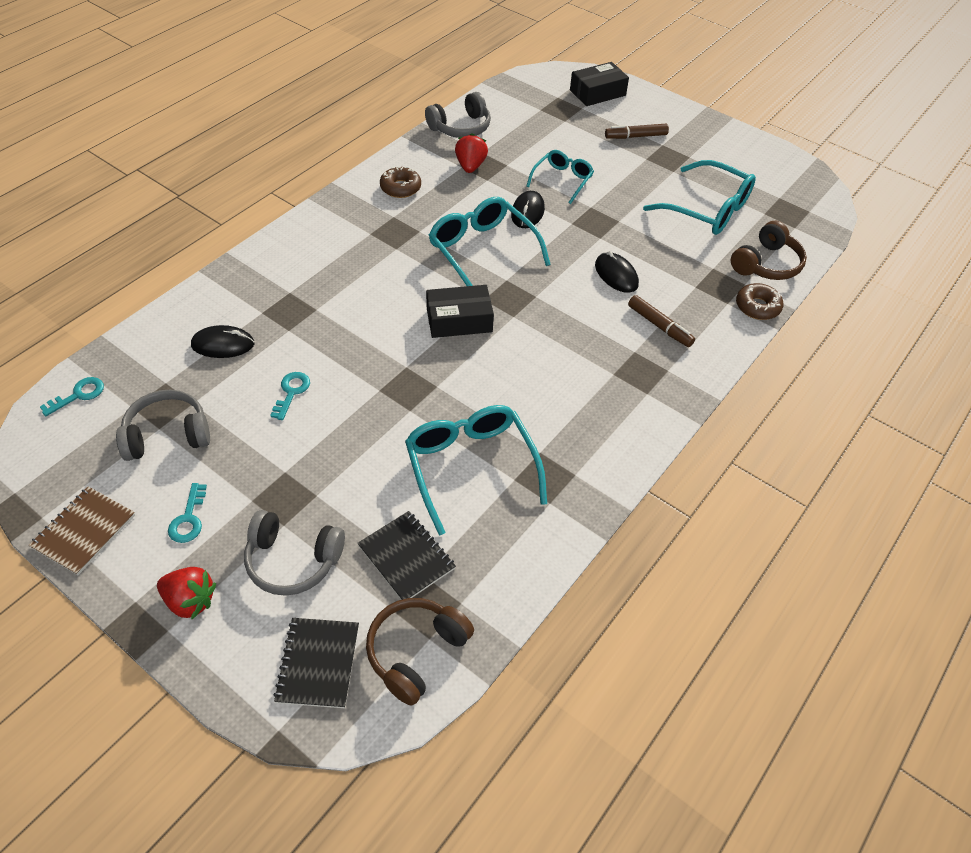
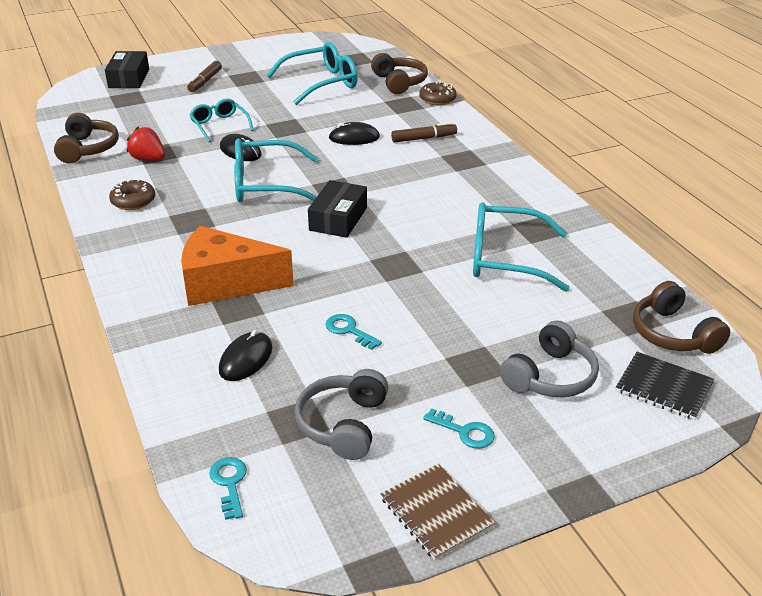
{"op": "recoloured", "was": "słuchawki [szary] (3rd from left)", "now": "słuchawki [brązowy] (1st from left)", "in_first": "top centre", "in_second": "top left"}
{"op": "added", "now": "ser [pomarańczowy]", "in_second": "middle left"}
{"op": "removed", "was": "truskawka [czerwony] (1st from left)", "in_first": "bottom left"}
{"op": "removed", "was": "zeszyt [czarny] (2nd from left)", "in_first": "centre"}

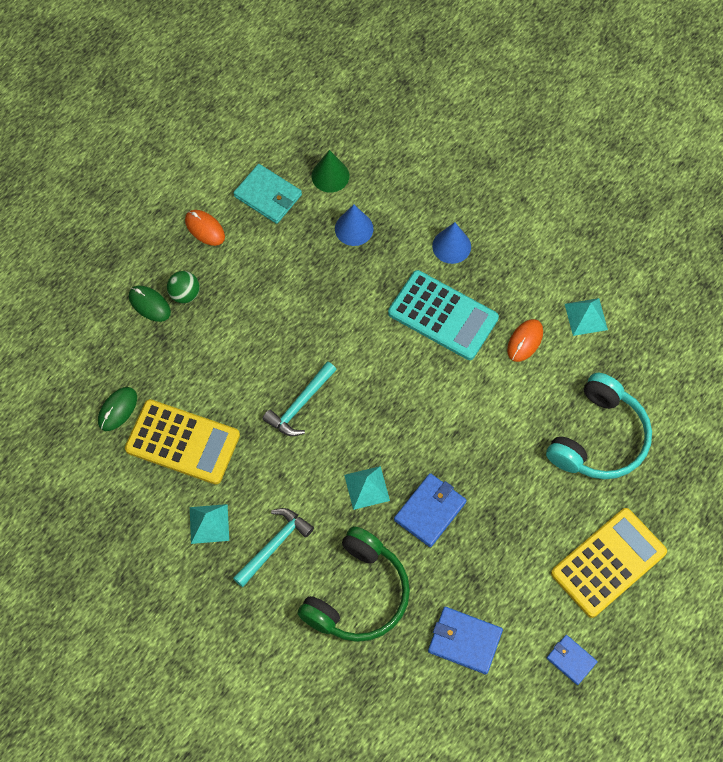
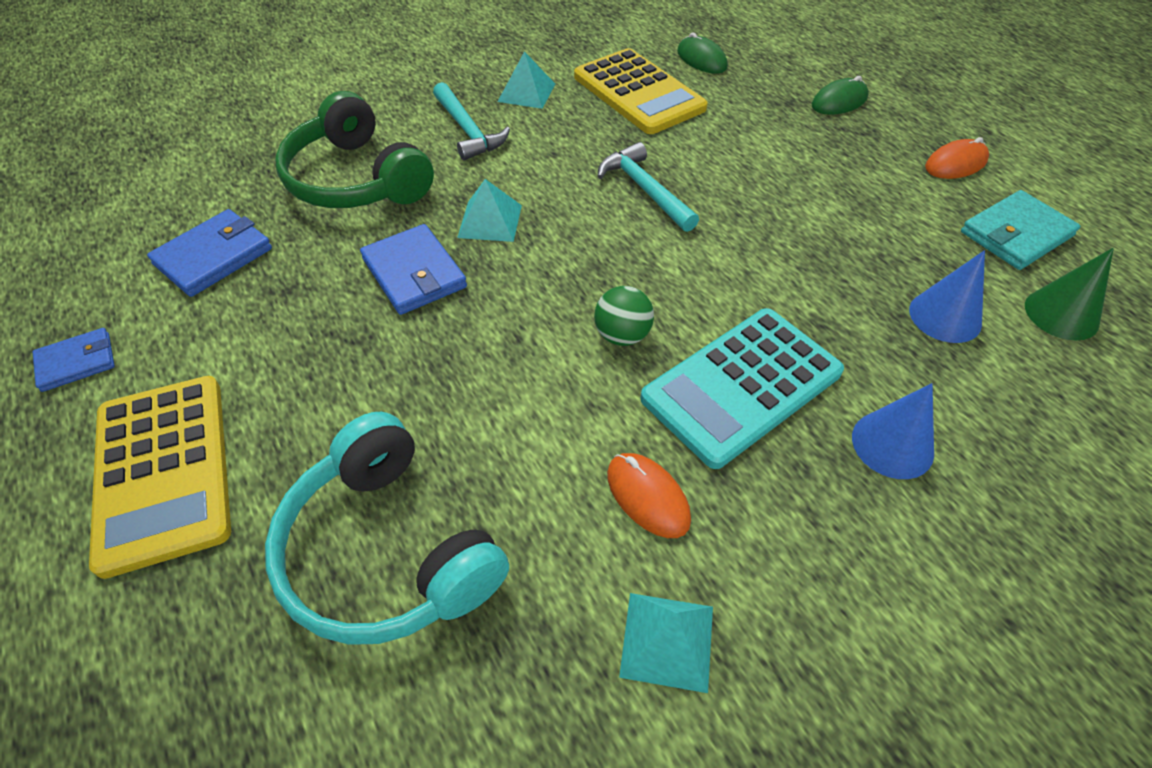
{"op": "turned", "was": "kalkulator [żółty] (1st from left in the first image)", "in_first": "middle left", "in_second": "top centre", "clockwise": -75}
{"op": "moved", "was": "piłka [zielony]", "in_first": "middle left", "in_second": "centre"}

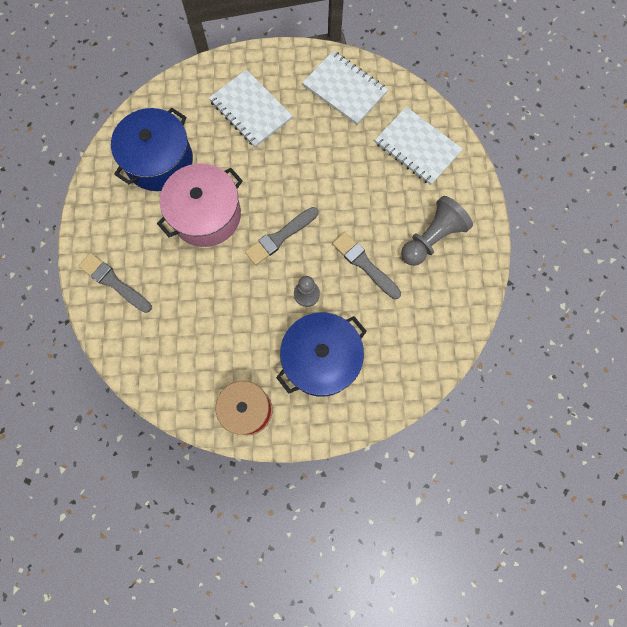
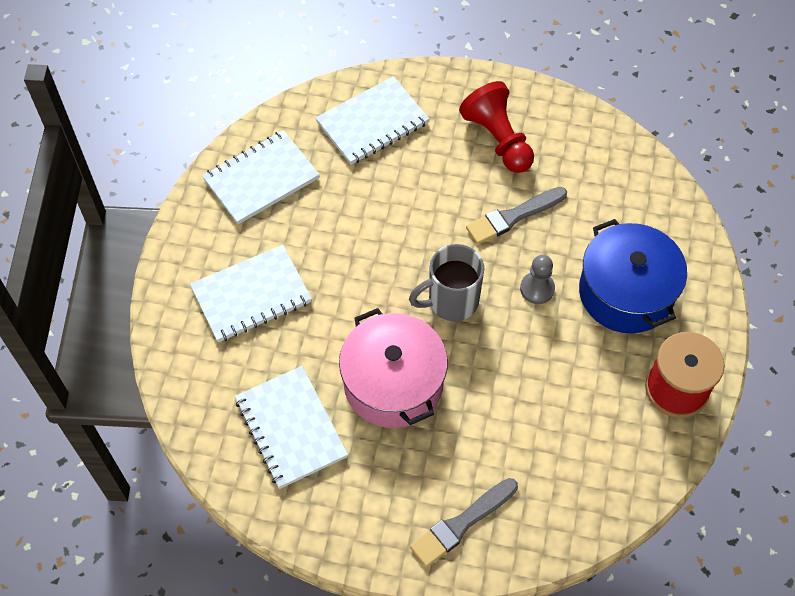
{"op": "replaced", "was": "garnek [niebieski] (1st from left)", "now": "zeszyt [biały] (3rd from left)", "in_first": "top left", "in_second": "bottom centre"}
{"op": "replaced", "was": "pędzel [szary] (2nd from left)", "now": "kubek [szary]", "in_first": "centre", "in_second": "centre"}
{"op": "recoloured", "was": "pionek [szary] (2nd from left)", "now": "pionek [czerwony]", "in_first": "middle right", "in_second": "top centre"}

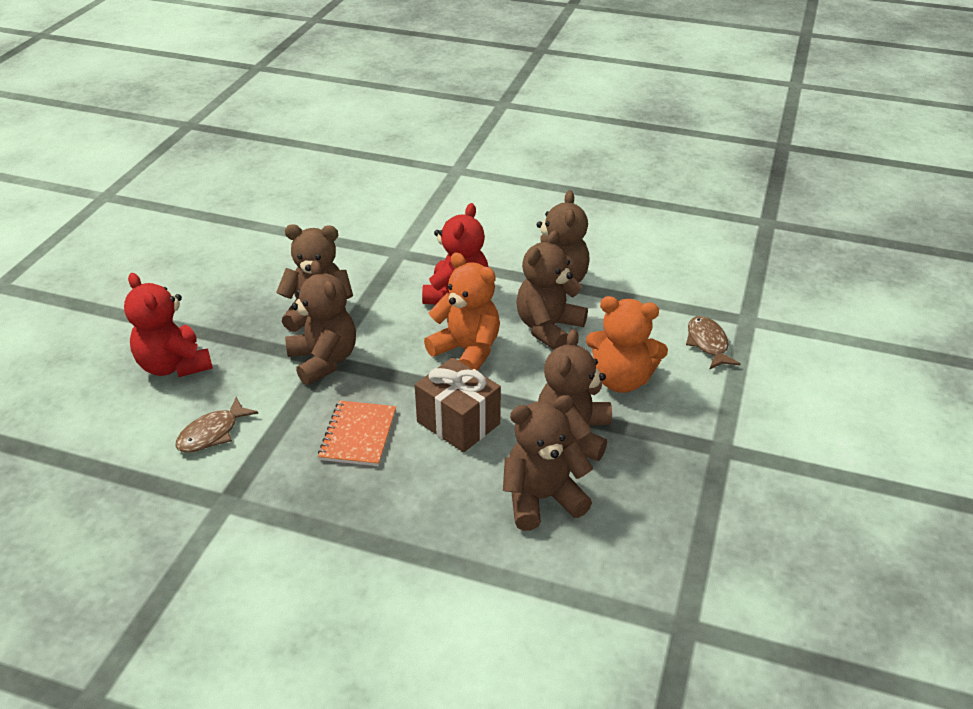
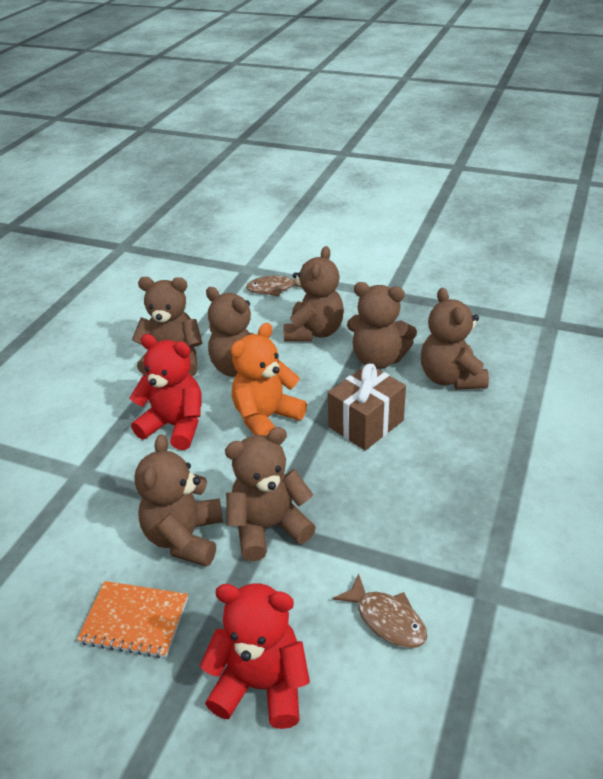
{"op": "moved", "was": "zeszyt [pomarańczowy]", "in_first": "centre", "in_second": "bottom left"}
{"op": "turned", "was": "miś [czerwony] (1st from left in the first image)", "in_first": "middle left", "in_second": "bottom centre", "clockwise": -135}
{"op": "recoloured", "was": "miś [pomarańczowy] (2nd from left)", "now": "miś [brązowy] (5th from left)", "in_first": "centre", "in_second": "centre"}

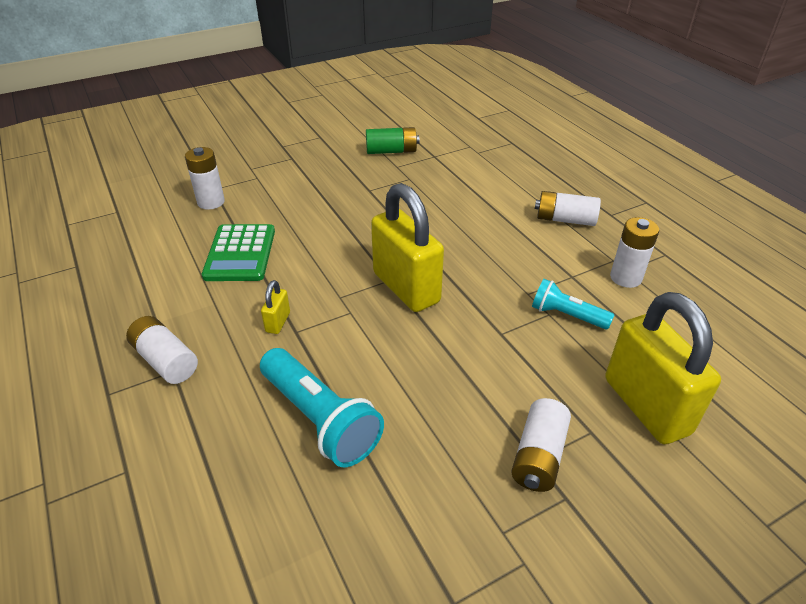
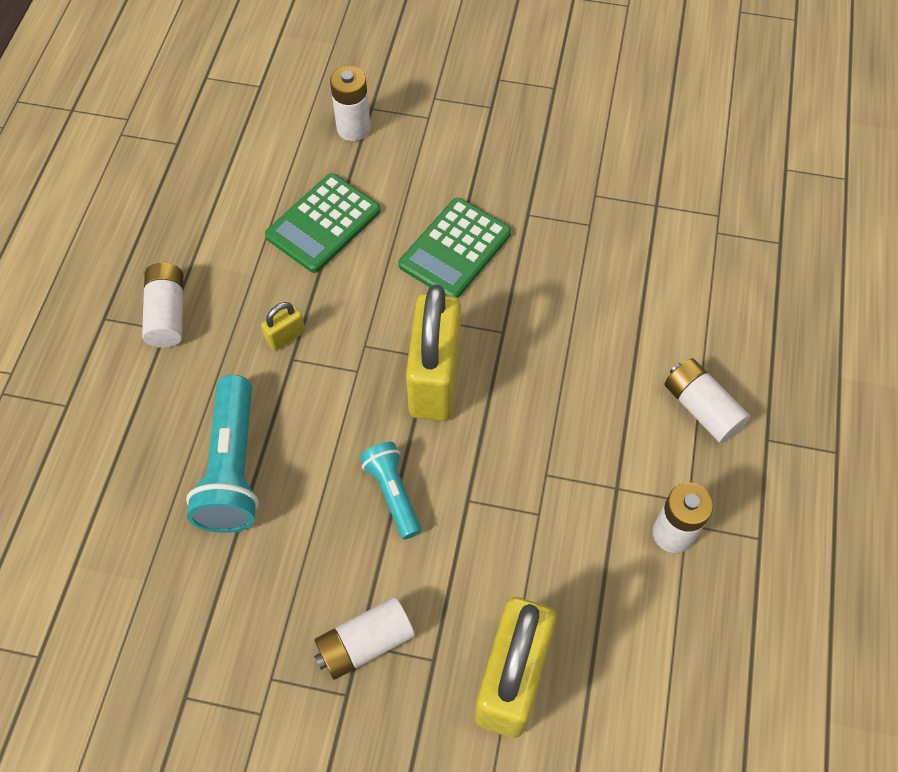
{"op": "moved", "was": "latarka [turkusowy] (2nd from left)", "in_first": "middle right", "in_second": "centre"}
{"op": "added", "now": "kalkulator [zielony] (2nd from left)", "in_second": "top centre"}
{"op": "removed", "was": "bateria [zielony]", "in_first": "top centre"}

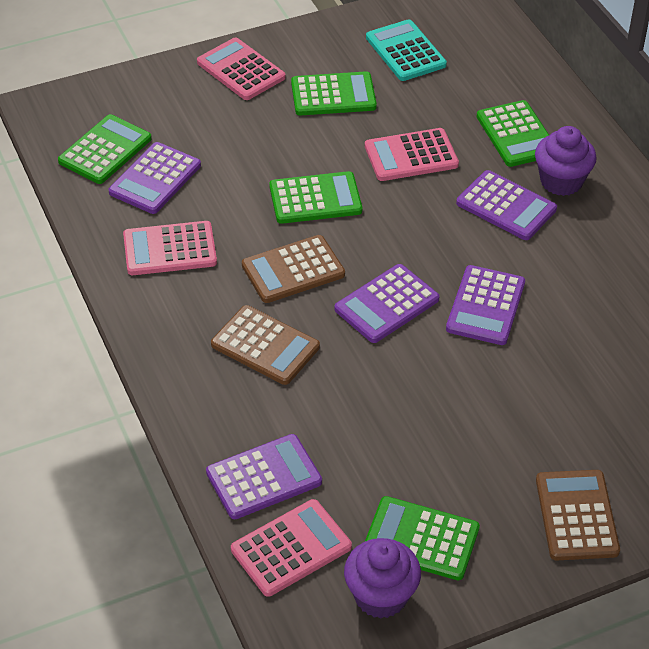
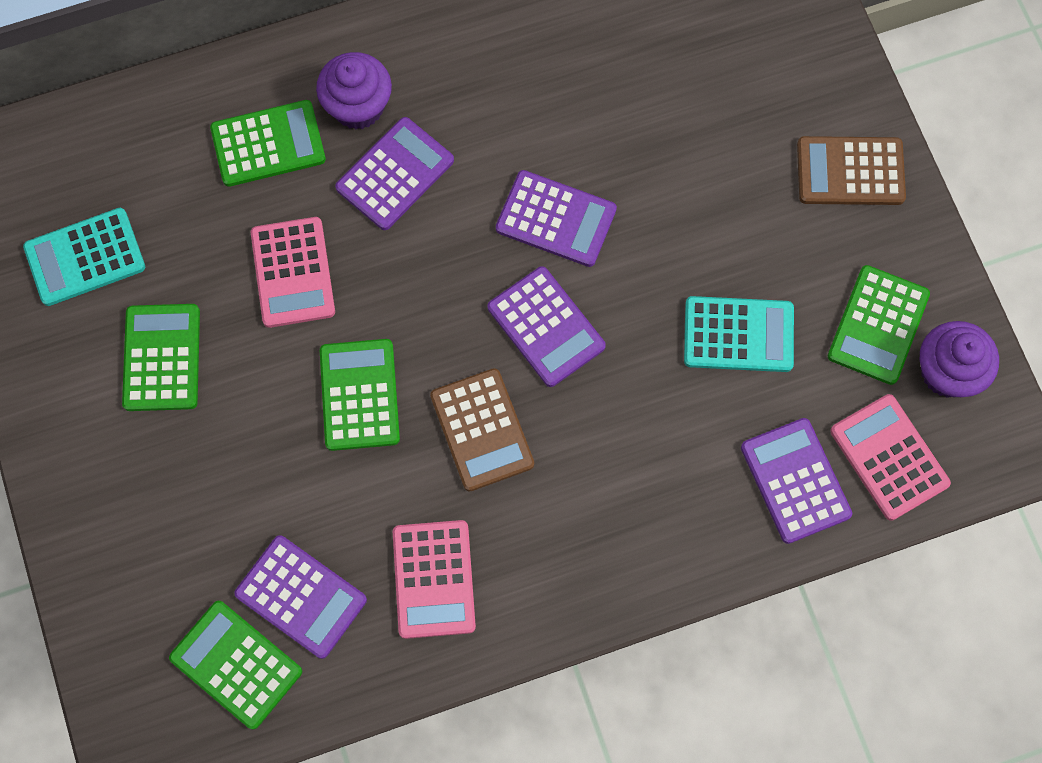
{"op": "added", "now": "kalkulator [turkusowy] (2nd from left)", "in_second": "middle right"}
{"op": "removed", "was": "kalkulator [różowy] (2nd from left)", "in_first": "top centre"}
{"op": "removed", "was": "kalkulator [brązowy] (1st from left)", "in_first": "centre"}

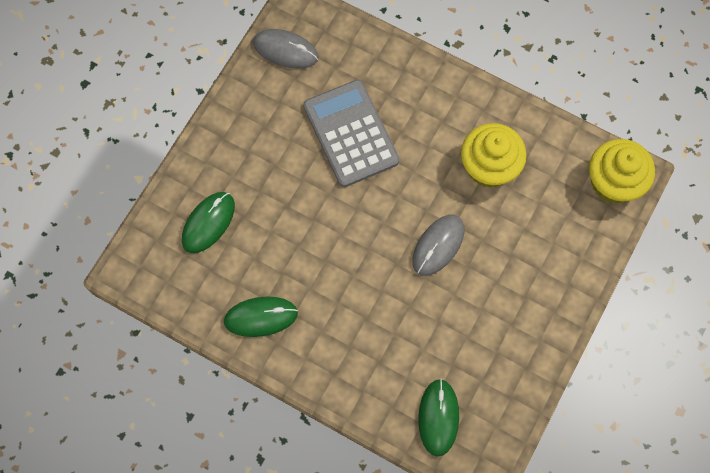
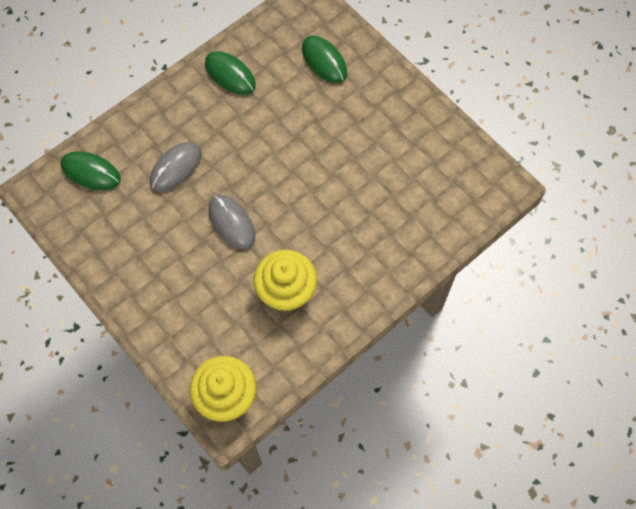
{"op": "moved", "was": "myszka [szary] (1st from left)", "in_first": "top centre", "in_second": "top left"}
{"op": "turned", "was": "myszka [zielony] (2nd from left)", "in_first": "bottom centre", "in_second": "top centre", "clockwise": -60}
{"op": "removed", "was": "kalkulator [szary]", "in_first": "top centre"}

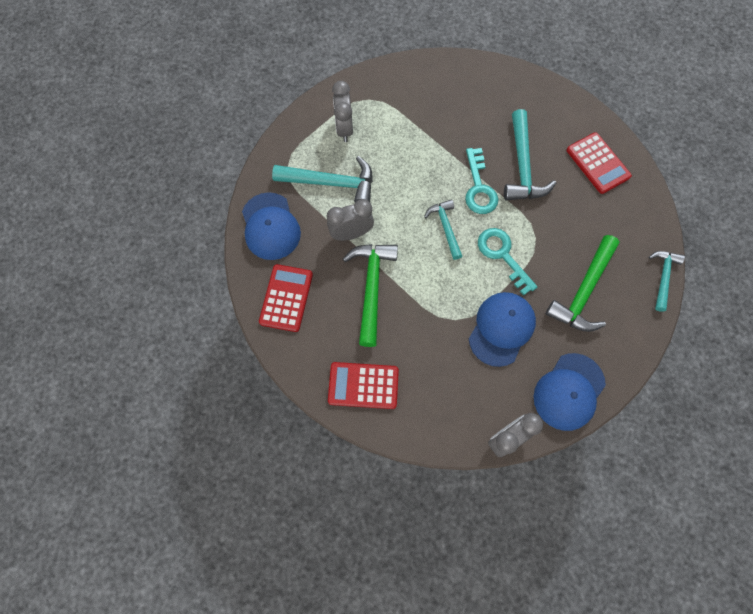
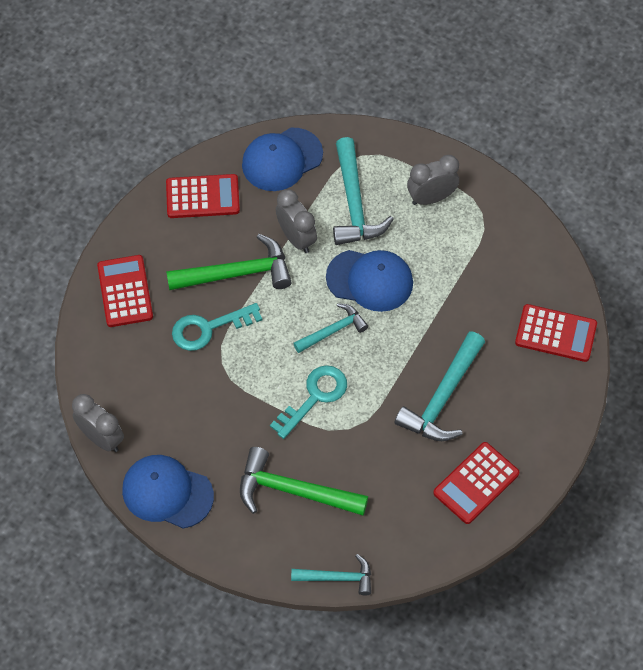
{"op": "moved", "was": "klucz [turkusowy] (1st from left)", "in_first": "top centre", "in_second": "centre"}
{"op": "moved", "was": "czapka [niebieski] (2nd from left in the first image)", "now": "czapka [niebieski] (3rd from left)", "in_first": "middle right", "in_second": "centre"}
{"op": "turned", "was": "młotek [turkusowy] (3rd from left in the first image)", "in_first": "top right", "in_second": "middle right", "clockwise": -45}
{"op": "added", "now": "kalkulator [czerwony] (4th from left)", "in_second": "middle right"}

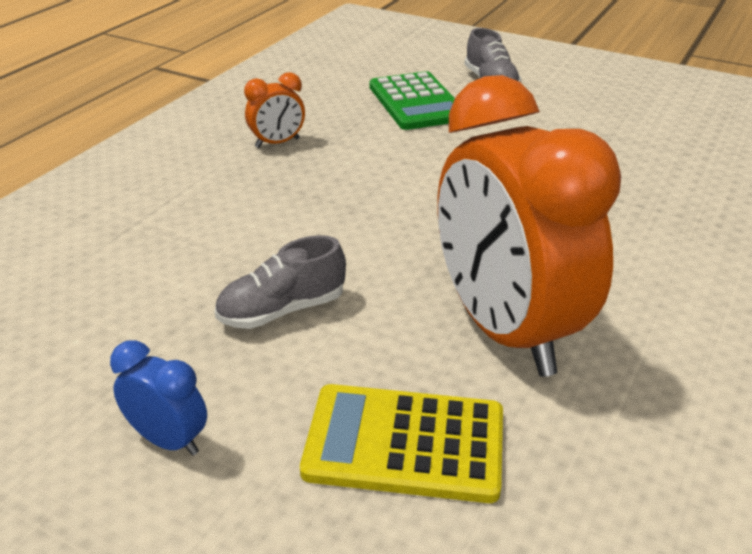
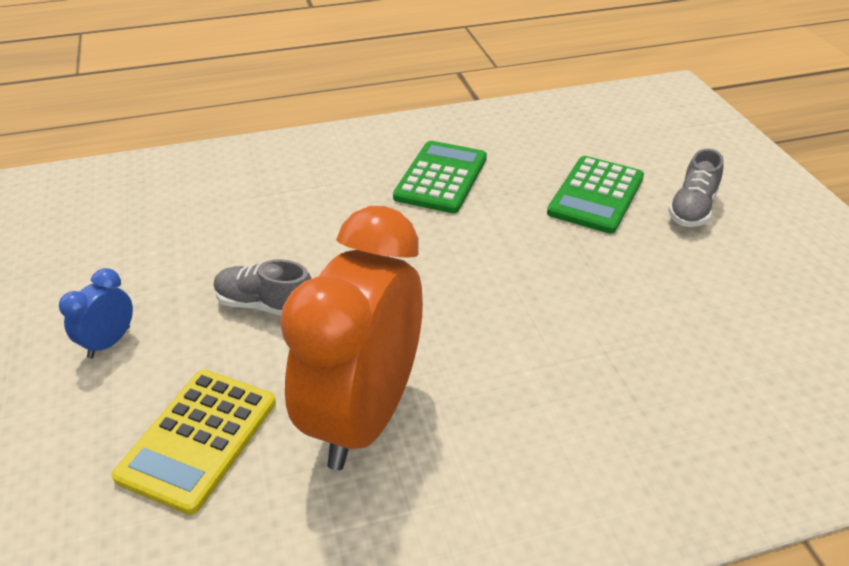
{"op": "turned", "was": "budzik [niebieski]", "in_first": "bottom left", "in_second": "middle left", "clockwise": -135}
{"op": "turned", "was": "kalkulator [żółty]", "in_first": "bottom centre", "in_second": "bottom left", "clockwise": -120}
{"op": "replaced", "was": "budzik [pomarańczowy] (1st from left)", "now": "kalkulator [zielony] (1st from left)", "in_first": "top centre", "in_second": "top centre"}

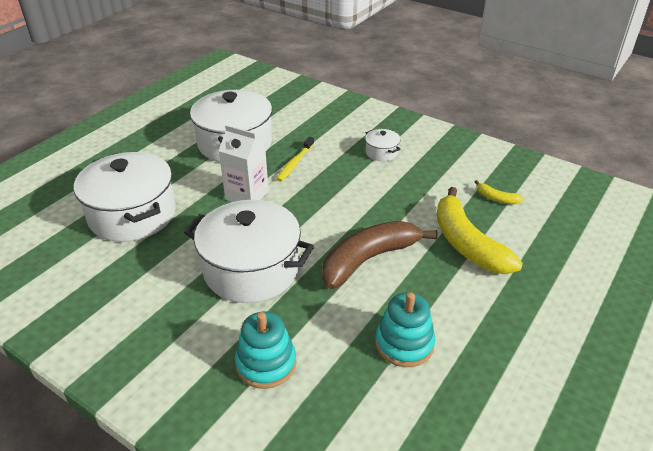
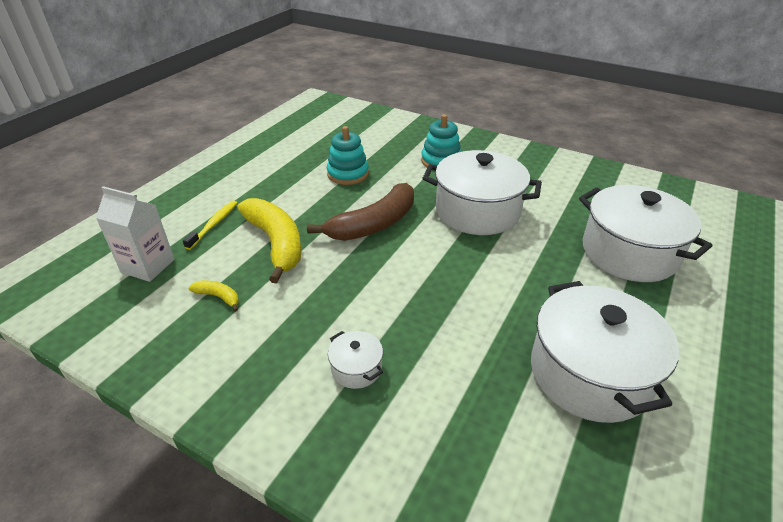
{"op": "moved", "was": "karton mleka [biały]", "in_first": "centre", "in_second": "middle left"}
{"op": "moved", "was": "szczoteczka do zębów [żółty]", "in_first": "centre", "in_second": "middle left"}

